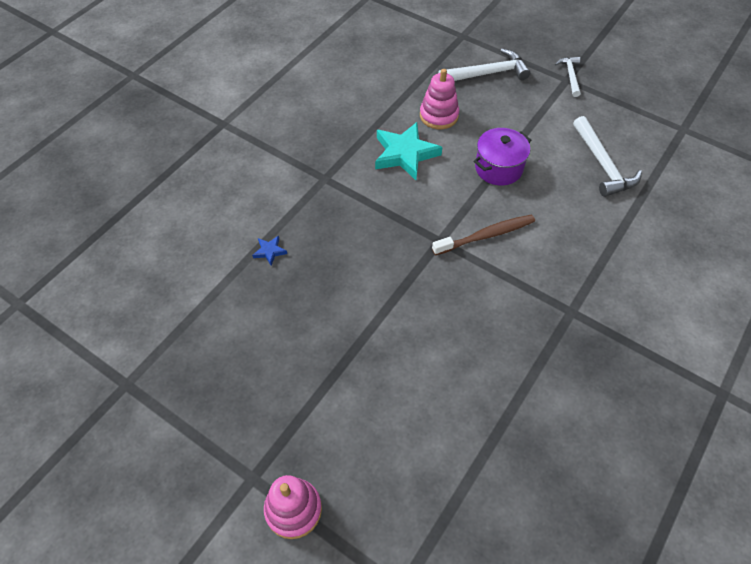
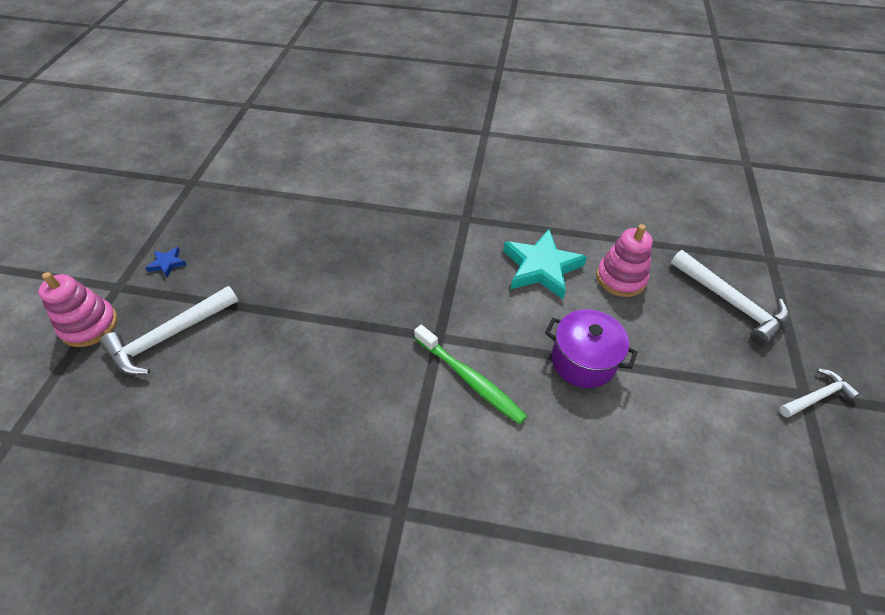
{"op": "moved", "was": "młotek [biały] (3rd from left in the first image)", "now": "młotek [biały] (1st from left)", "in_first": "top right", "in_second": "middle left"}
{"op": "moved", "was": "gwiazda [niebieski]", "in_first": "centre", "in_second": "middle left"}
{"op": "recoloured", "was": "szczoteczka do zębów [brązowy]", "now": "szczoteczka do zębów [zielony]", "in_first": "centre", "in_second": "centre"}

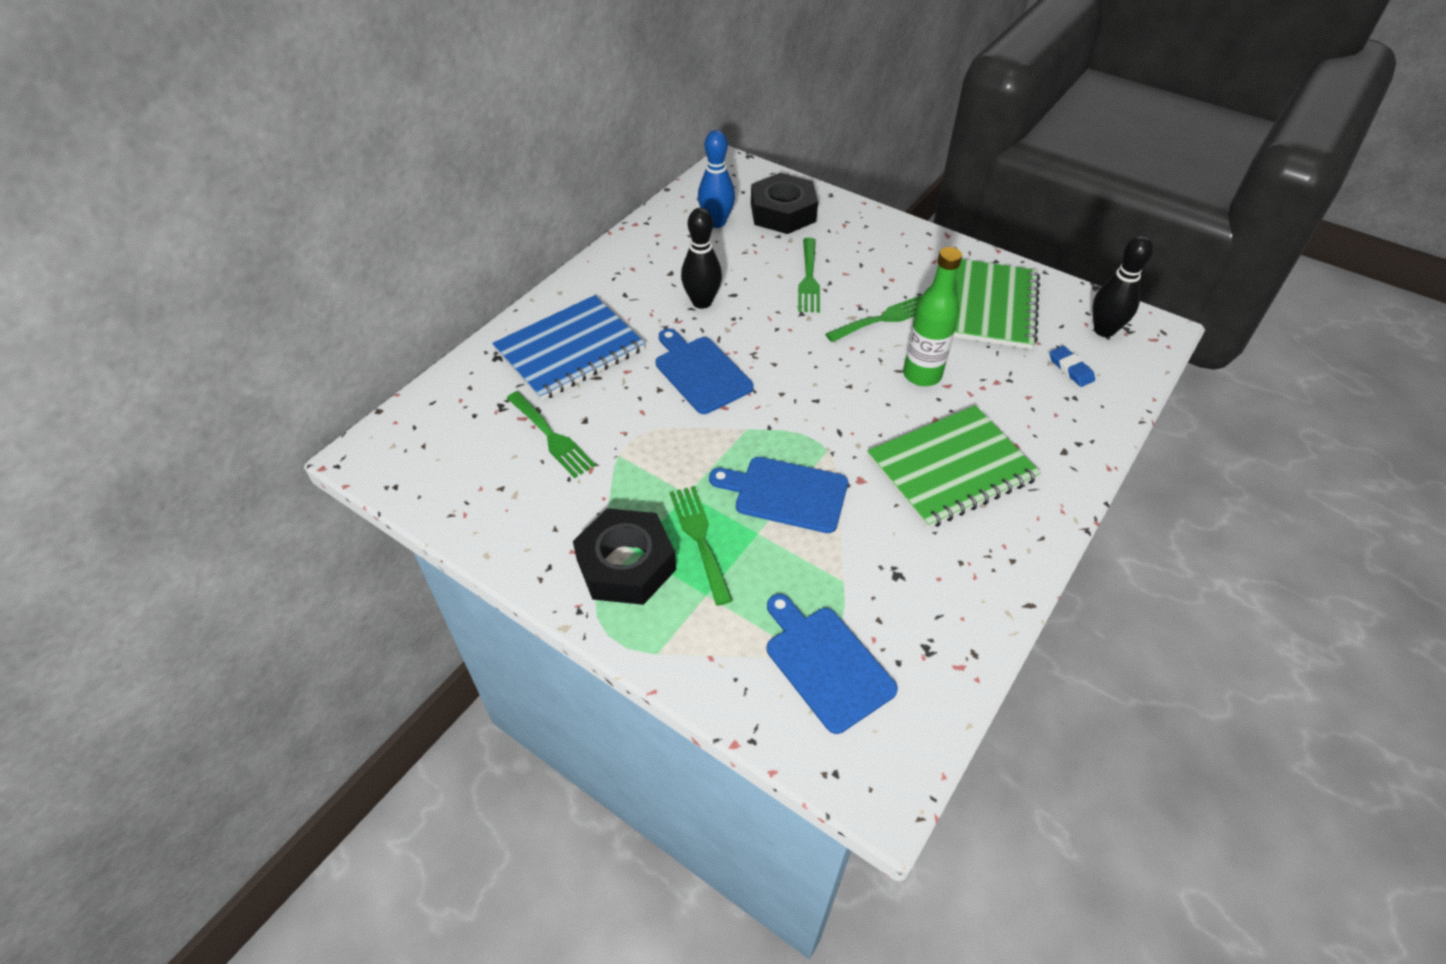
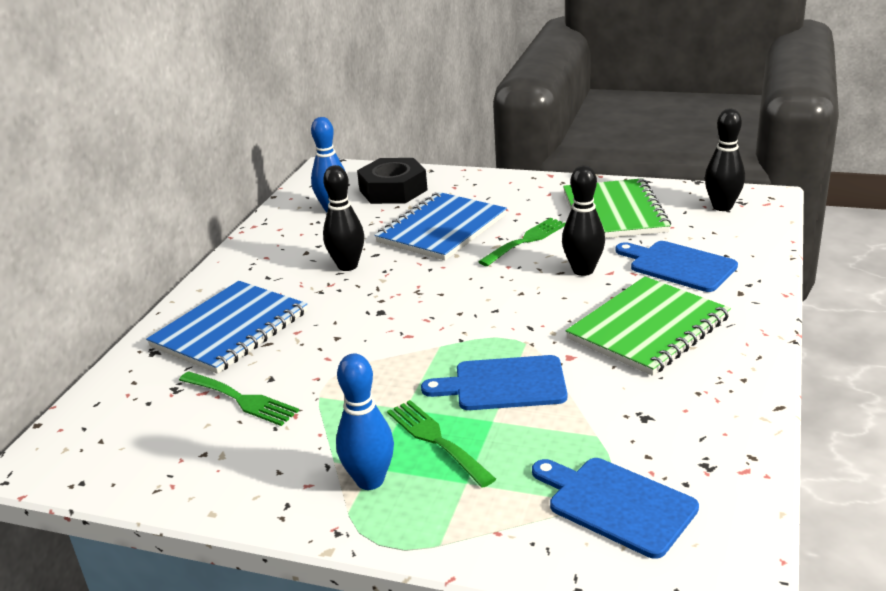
{"op": "replaced", "was": "nakrętka [czarny] (1st from left)", "now": "kręgiel [niebieski] (2nd from left)", "in_first": "centre", "in_second": "bottom centre"}
{"op": "replaced", "was": "widelec [zielony] (3rd from left)", "now": "zeszyt [niebieski] (2nd from left)", "in_first": "top centre", "in_second": "centre"}
{"op": "replaced", "was": "butelka [zielony]", "now": "kręgiel [czarny] (2nd from left)", "in_first": "top centre", "in_second": "centre"}
{"op": "moved", "was": "deska do krojenia [niebieski] (1st from left in the first image)", "now": "deska do krojenia [niebieski] (3rd from left)", "in_first": "centre", "in_second": "middle right"}
{"op": "removed", "was": "gumka do mazania [niebieski]", "in_first": "middle right"}

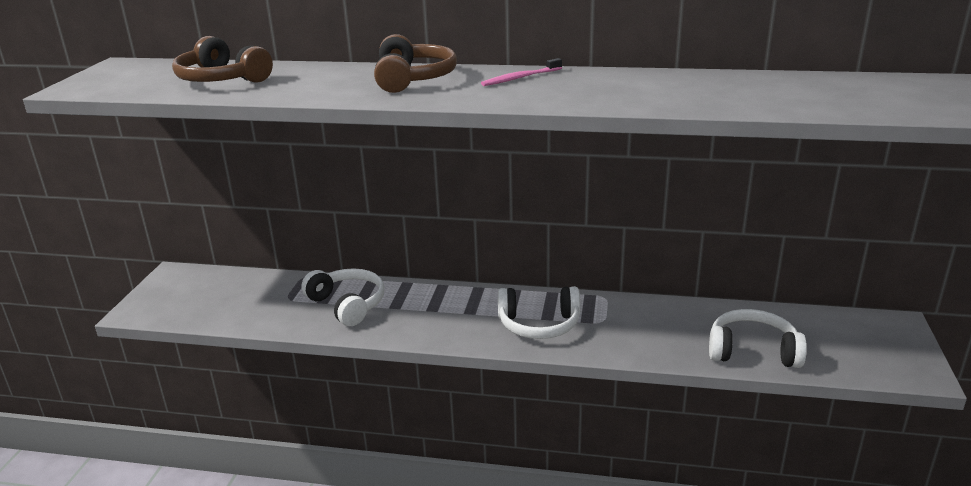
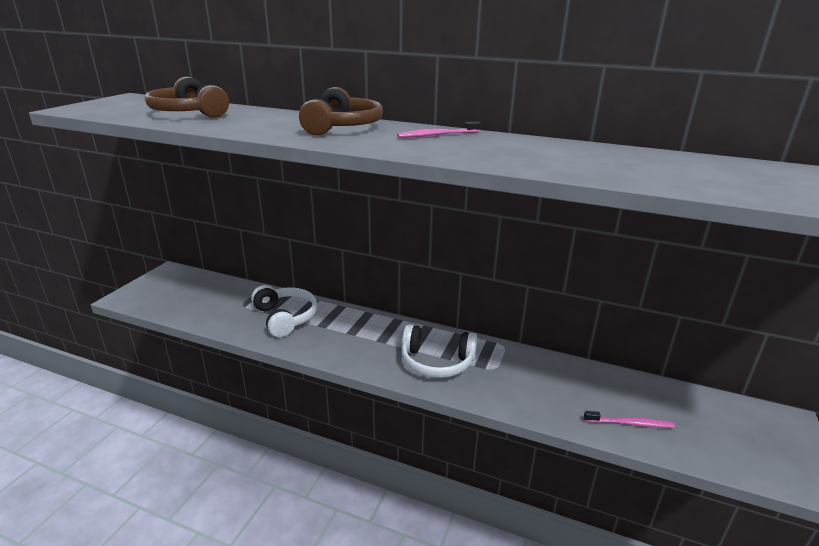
{"op": "replaced", "was": "słuchawki [biały] (3rd from left)", "now": "szczoteczka do zębów [różowy] (2nd from left)", "in_first": "bottom right", "in_second": "bottom right"}

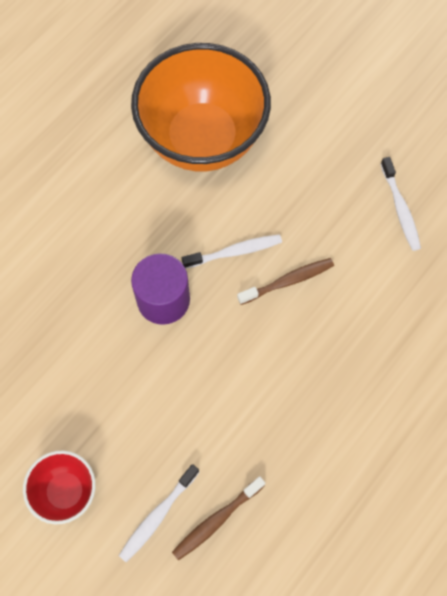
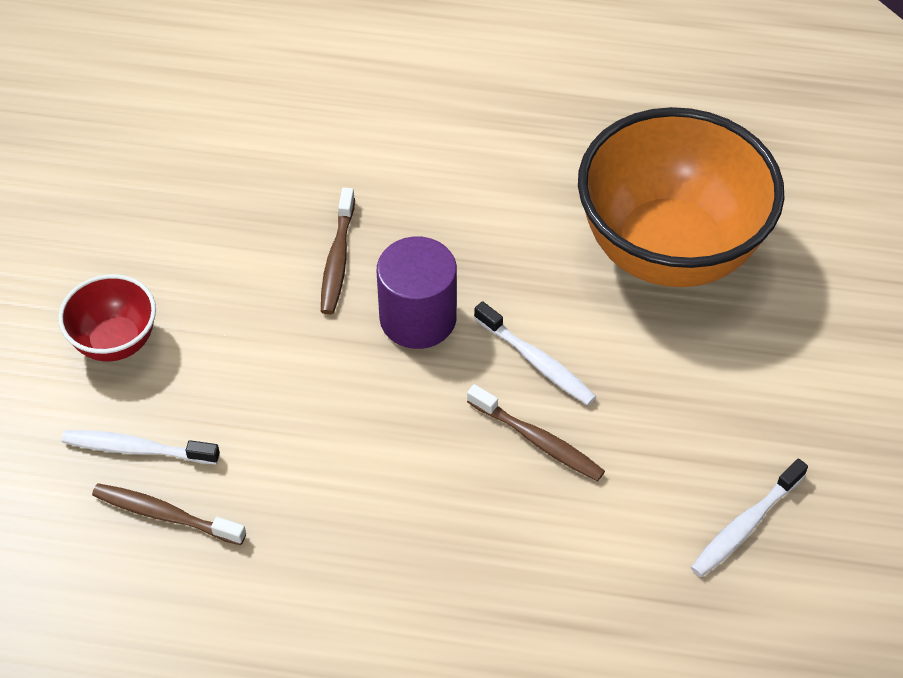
{"op": "added", "now": "szczoteczka do zębów [brązowy] (2nd from left)", "in_second": "centre"}

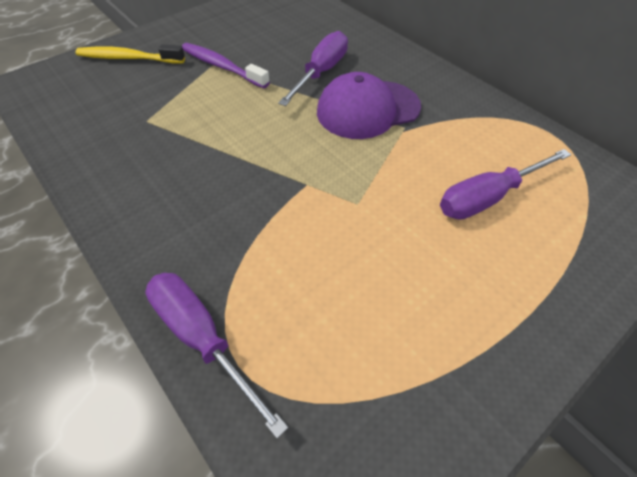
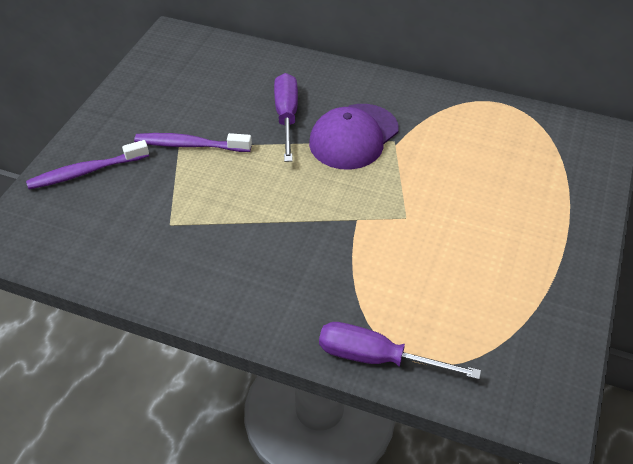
{"op": "recoloured", "was": "szczoteczka do zębów [żółty]", "now": "szczoteczka do zębów [fioletowy] (1st from left)", "in_first": "top left", "in_second": "middle left"}
{"op": "removed", "was": "śrubokręt [fioletowy] (3rd from left)", "in_first": "middle right"}

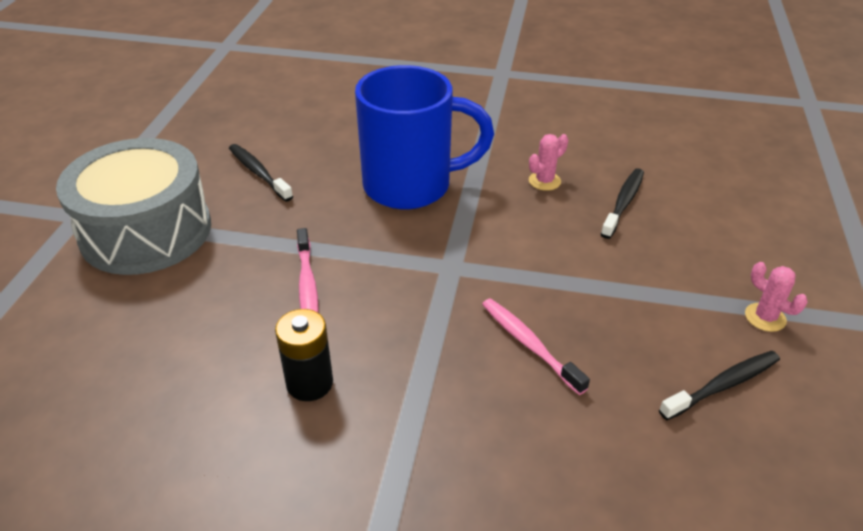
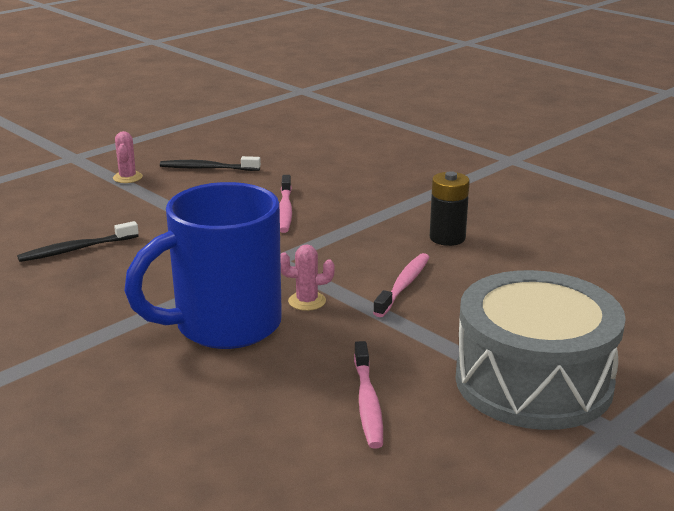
{"op": "turned", "was": "kubek [niebieski]", "in_first": "top centre", "in_second": "middle left", "clockwise": -60}
{"op": "moved", "was": "kaktus [różowy] (1st from left in the first image)", "now": "kaktus [różowy] (2nd from left)", "in_first": "top centre", "in_second": "centre"}
{"op": "recoloured", "was": "szczoteczka do zębów [czarny] (1st from left)", "now": "szczoteczka do zębów [różowy] (2nd from left)", "in_first": "top left", "in_second": "bottom centre"}

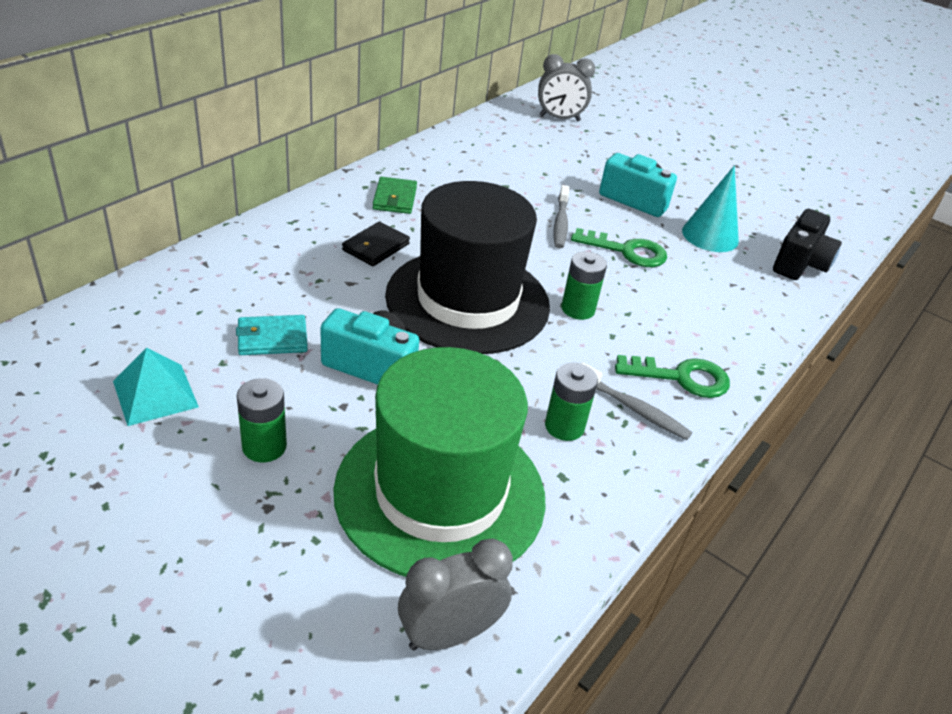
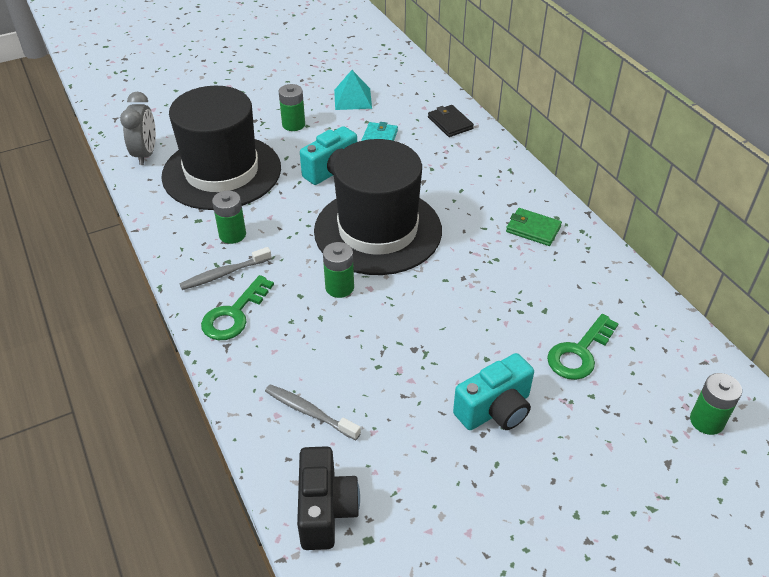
{"op": "recoloured", "was": "kapelusz [zielony]", "now": "kapelusz [czarny] (1st from left)", "in_first": "centre", "in_second": "top left"}
{"op": "moved", "was": "szczoteczka do zębów [szary] (1st from left in the first image)", "now": "szczoteczka do zębów [szary] (2nd from left)", "in_first": "top centre", "in_second": "bottom centre"}
{"op": "turned", "was": "aparat fotograficzny [czarny]", "in_first": "middle right", "in_second": "bottom centre", "clockwise": -150}
{"op": "moved", "was": "portfel [czarny]", "in_first": "centre", "in_second": "top centre"}
{"op": "moved", "was": "klucz [zielony] (1st from left in the first image)", "now": "klucz [zielony] (2nd from left)", "in_first": "centre", "in_second": "middle right"}
{"op": "replaced", "was": "budzik [szary] (2nd from left)", "now": "bateria [zielony] (4th from left)", "in_first": "top centre", "in_second": "bottom right"}
{"op": "removed", "was": "stożek [turkusowy]", "in_first": "top right"}

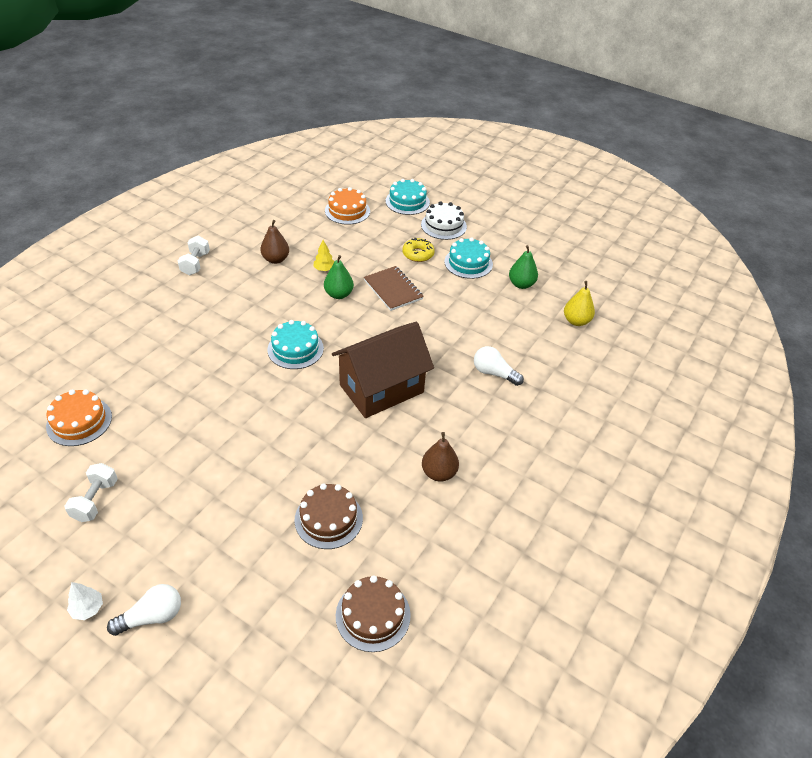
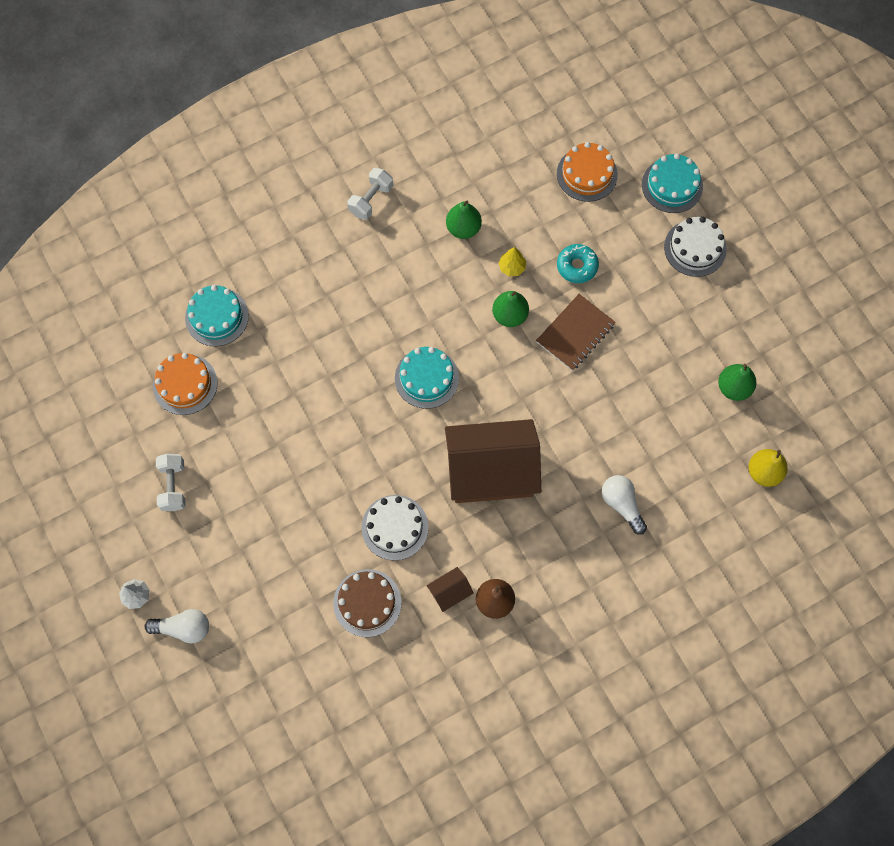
{"op": "turned", "was": "hantel [biały] (1st from left)", "in_first": "middle left", "in_second": "middle left", "clockwise": -45}
{"op": "moved", "was": "tort [turkusowy] (3rd from left in the first image)", "now": "tort [turkusowy] (1st from left)", "in_first": "centre", "in_second": "middle left"}
{"op": "added", "now": "tort [biały] (1st from left)", "in_second": "centre"}
{"op": "added", "now": "domek [brązowy] (1st from left)", "in_second": "bottom centre"}
{"op": "recoloured", "was": "gruszka [brązowy] (1st from left)", "now": "gruszka [zielony] (1st from left)", "in_first": "top centre", "in_second": "top centre"}
{"op": "turned", "was": "zeszyt [brązowy]", "in_first": "centre", "in_second": "centre", "clockwise": 45}
{"op": "added", "now": "donut [turkusowy]", "in_second": "top centre"}
{"op": "removed", "was": "tort [brązowy] (2nd from left)", "in_first": "bottom centre"}
{"op": "removed", "was": "donut [żółty]", "in_first": "top centre"}

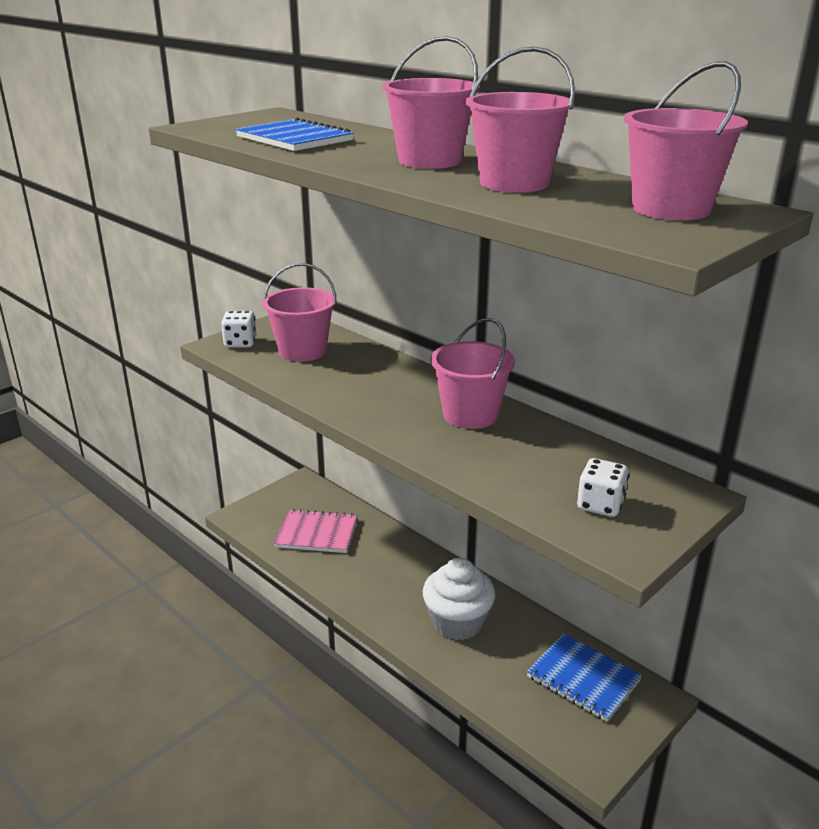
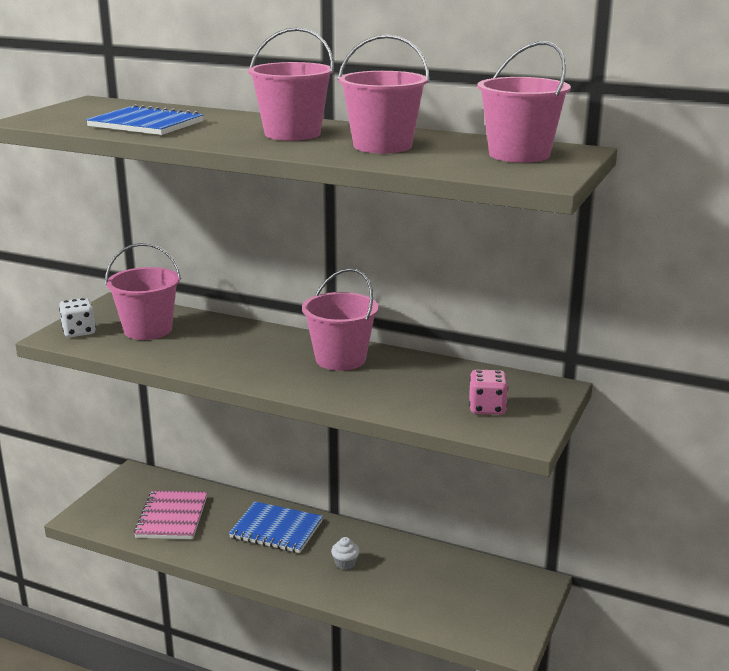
{"op": "turned", "was": "zeszyt [różowy]", "in_first": "centre", "in_second": "bottom left", "clockwise": -75}
{"op": "moved", "was": "zeszyt [niebieski] (2nd from left)", "in_first": "bottom right", "in_second": "bottom centre"}
{"op": "resized", "was": "muffinka [biały]", "in_first": "bottom centre", "in_second": "bottom centre", "ratio": 0.41}
{"op": "recoloured", "was": "kostka do gry [biały] (2nd from left)", "now": "kostka do gry [różowy]", "in_first": "middle right", "in_second": "middle right"}

